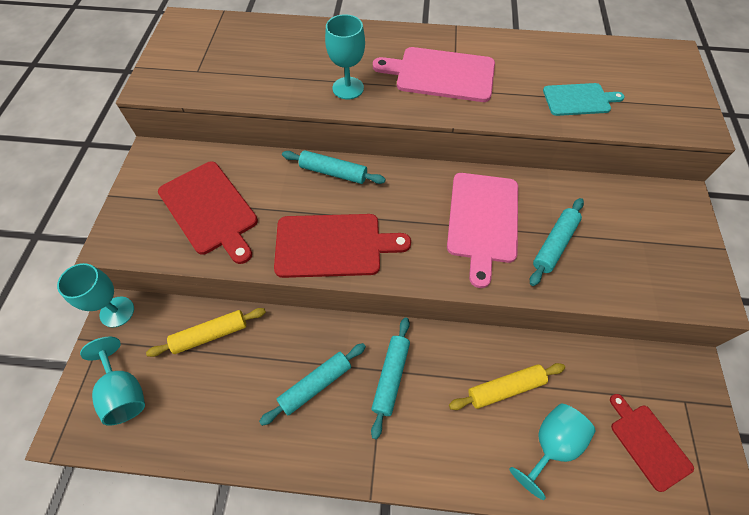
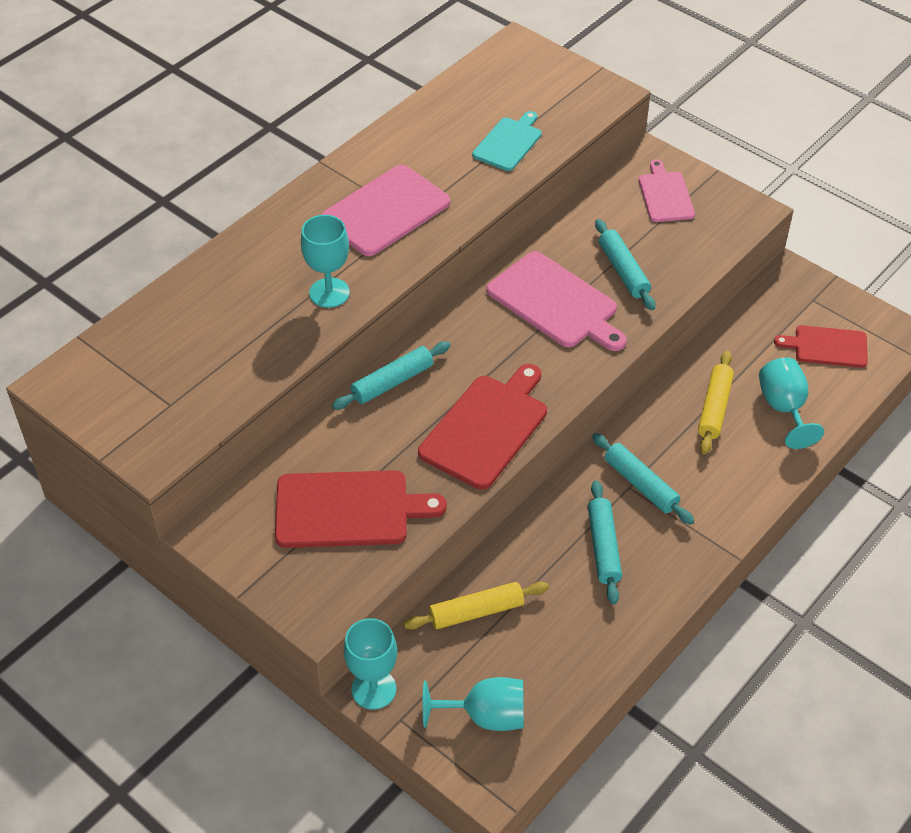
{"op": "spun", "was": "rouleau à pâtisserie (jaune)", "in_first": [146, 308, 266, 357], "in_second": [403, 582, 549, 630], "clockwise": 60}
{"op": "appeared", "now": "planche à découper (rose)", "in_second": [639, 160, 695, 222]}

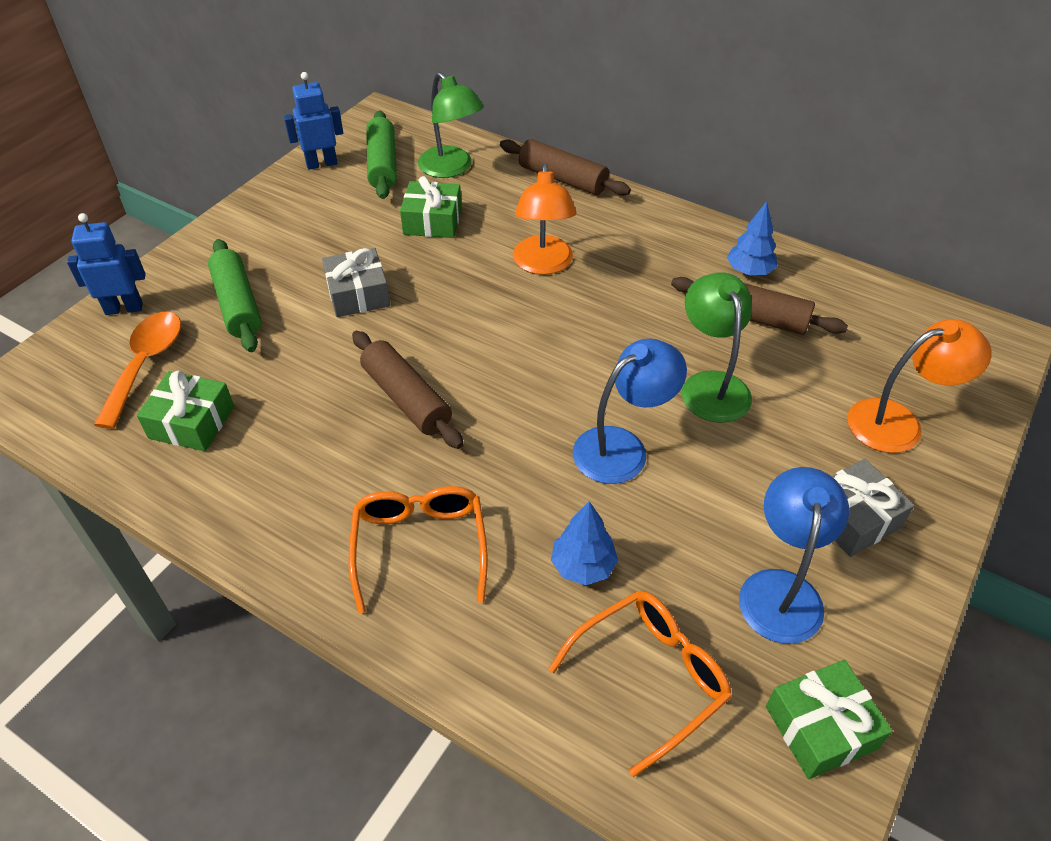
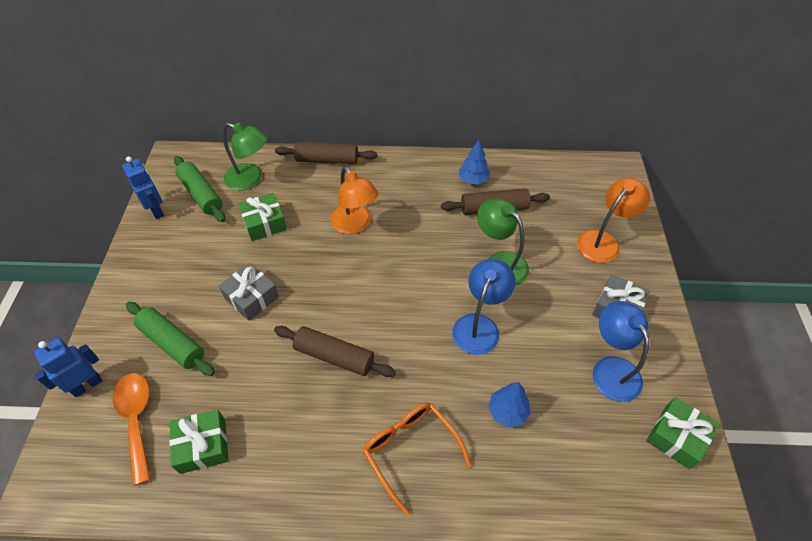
{"op": "spun", "was": "robot (bleu)", "in_first": [284, 72, 343, 170], "in_second": [122, 156, 164, 219], "clockwise": 105}
{"op": "missing", "was": "lunettes (orange)", "in_first": [548, 591, 732, 777]}

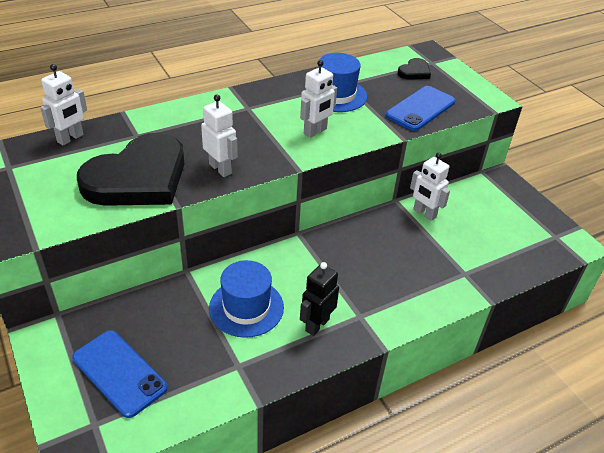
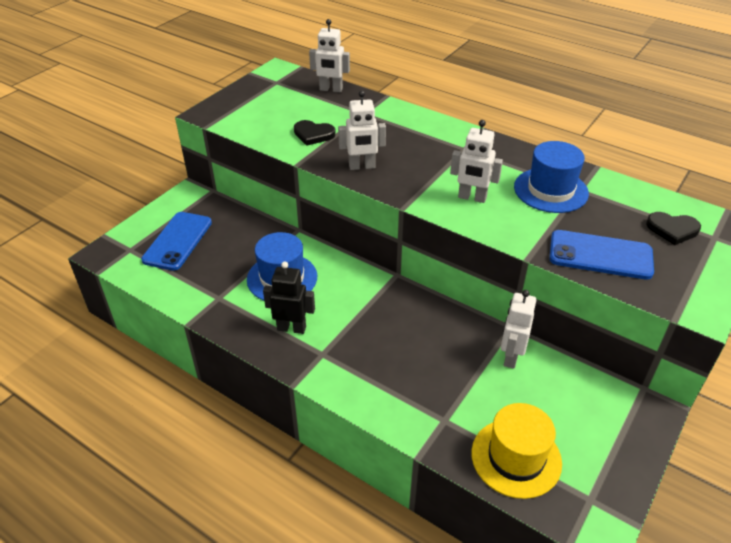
{"op": "spun", "was": "robot (blanc)", "in_first": [201, 94, 238, 177], "in_second": [338, 91, 386, 170], "clockwise": 60}
{"op": "size", "was": "cœur (noir)", "in_first": [77, 133, 184, 206], "in_second": [294, 120, 336, 146], "ratio": 0.42}
{"op": "appeared", "now": "chapeau (jaune)", "in_second": [471, 403, 562, 499]}

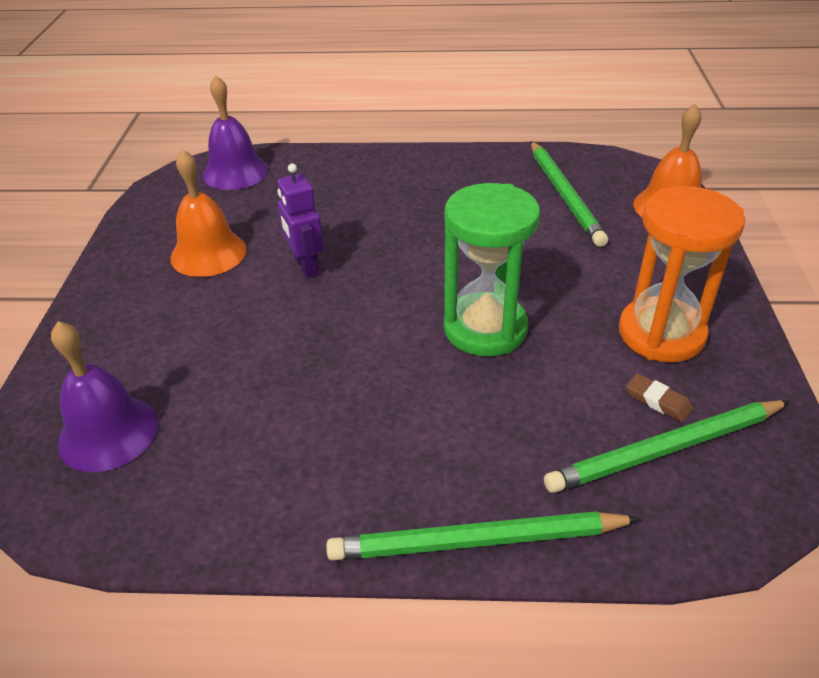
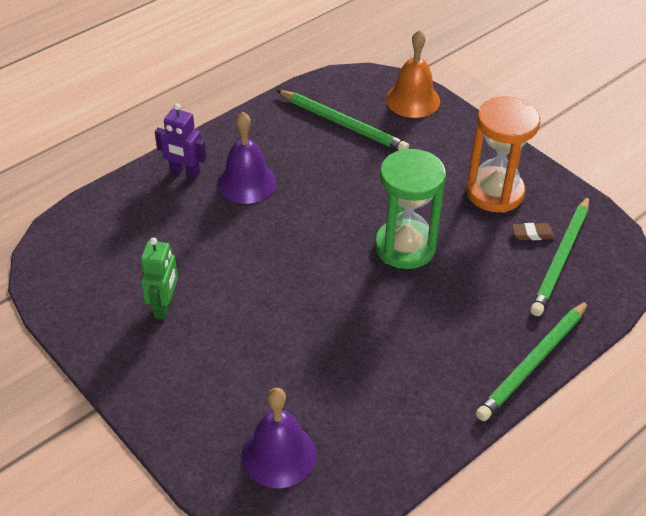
{"op": "relocated", "was": "cloche (violet)", "in_first": [203, 75, 268, 190], "in_second": [217, 112, 277, 204]}
{"op": "exchanged", "was": "cloche (orange)", "now": "robot (vert)", "in_first": [170, 149, 247, 277], "in_second": [141, 237, 178, 319]}
{"op": "relocated", "was": "robot (violet)", "in_first": [277, 163, 324, 278], "in_second": [155, 103, 206, 179]}

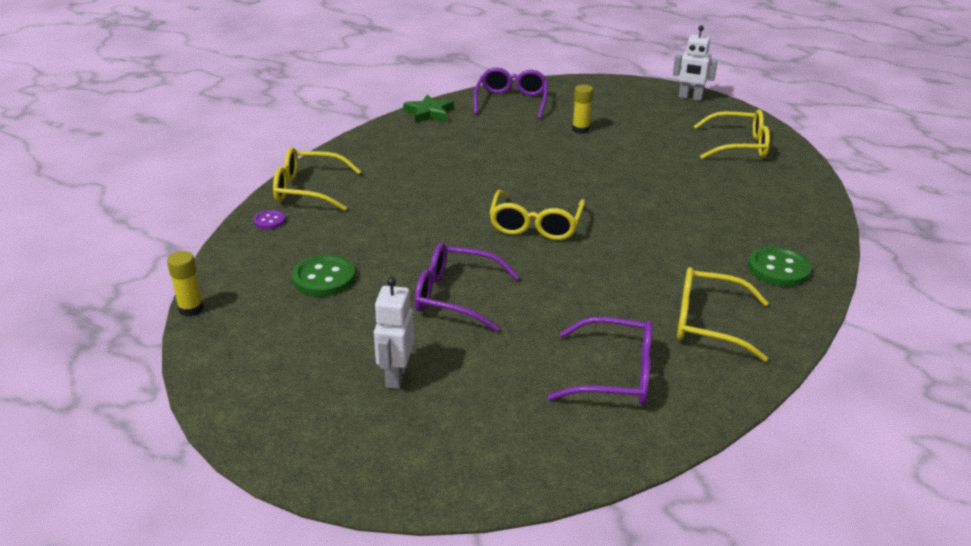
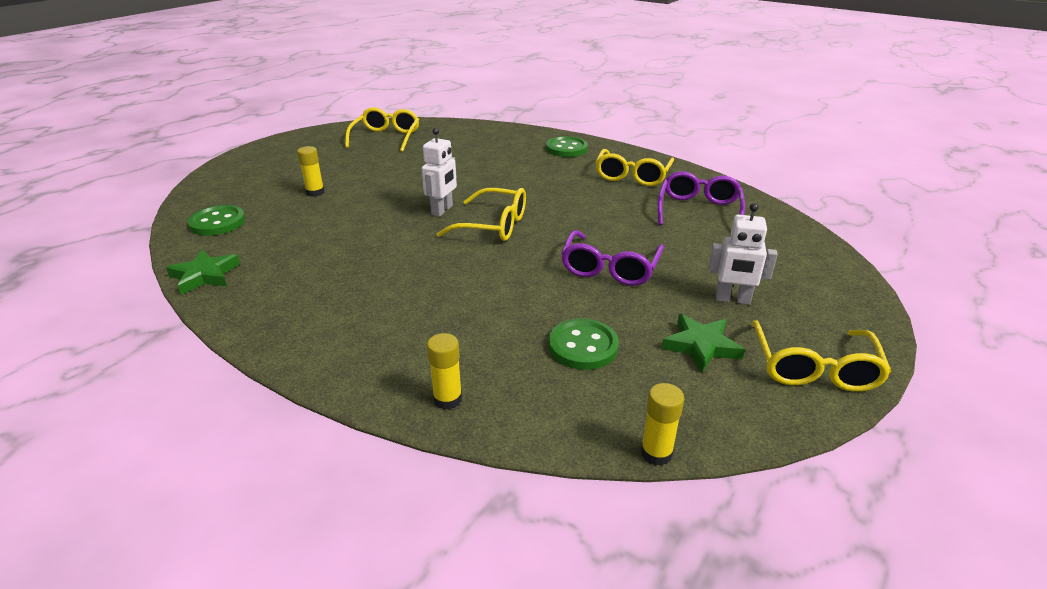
{"op": "relocated", "was": "robot (blanc)", "in_first": [673, 25, 718, 101], "in_second": [422, 128, 457, 217]}
{"op": "exchanged", "was": "lunettes (violet)", "now": "bouton (vert)", "in_first": [473, 68, 548, 119], "in_second": [188, 205, 245, 236]}
{"op": "relocated", "was": "lunettes (jaune)", "in_first": [273, 147, 361, 211], "in_second": [751, 320, 892, 392]}
{"op": "exchanged", "was": "bouton (violet)", "now": "bâton de colle (jaune)", "in_first": [254, 210, 286, 229], "in_second": [427, 333, 462, 410]}
{"op": "appeared", "now": "étoile (vert)", "in_second": [662, 314, 745, 373]}

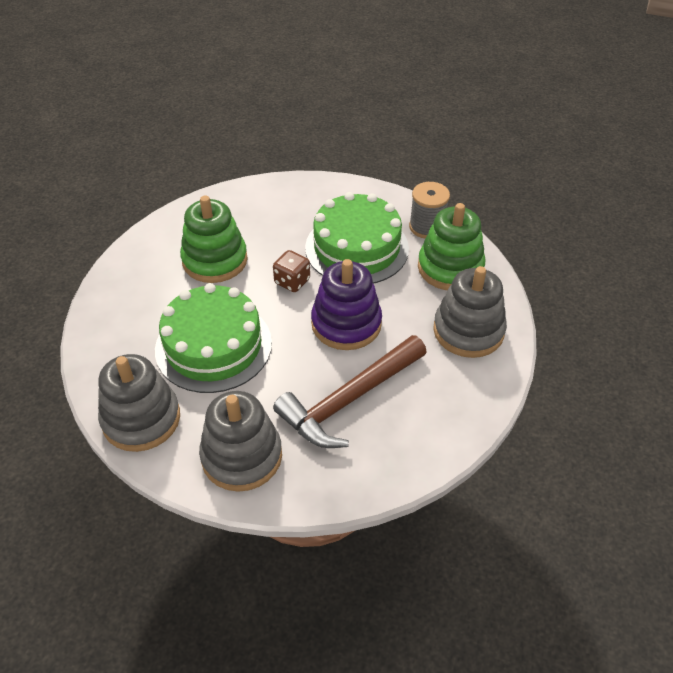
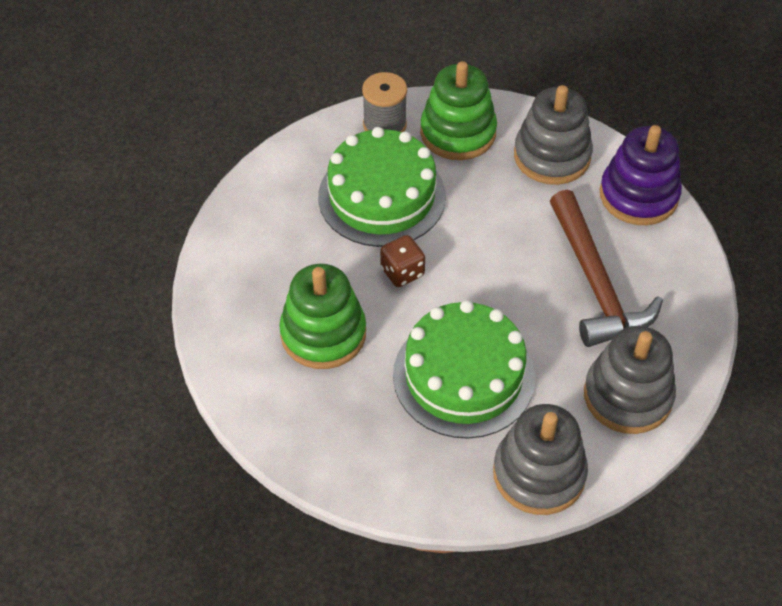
{"op": "relocated", "was": "jouet à empiler (violet)", "in_first": [311, 259, 382, 350], "in_second": [600, 125, 682, 225]}

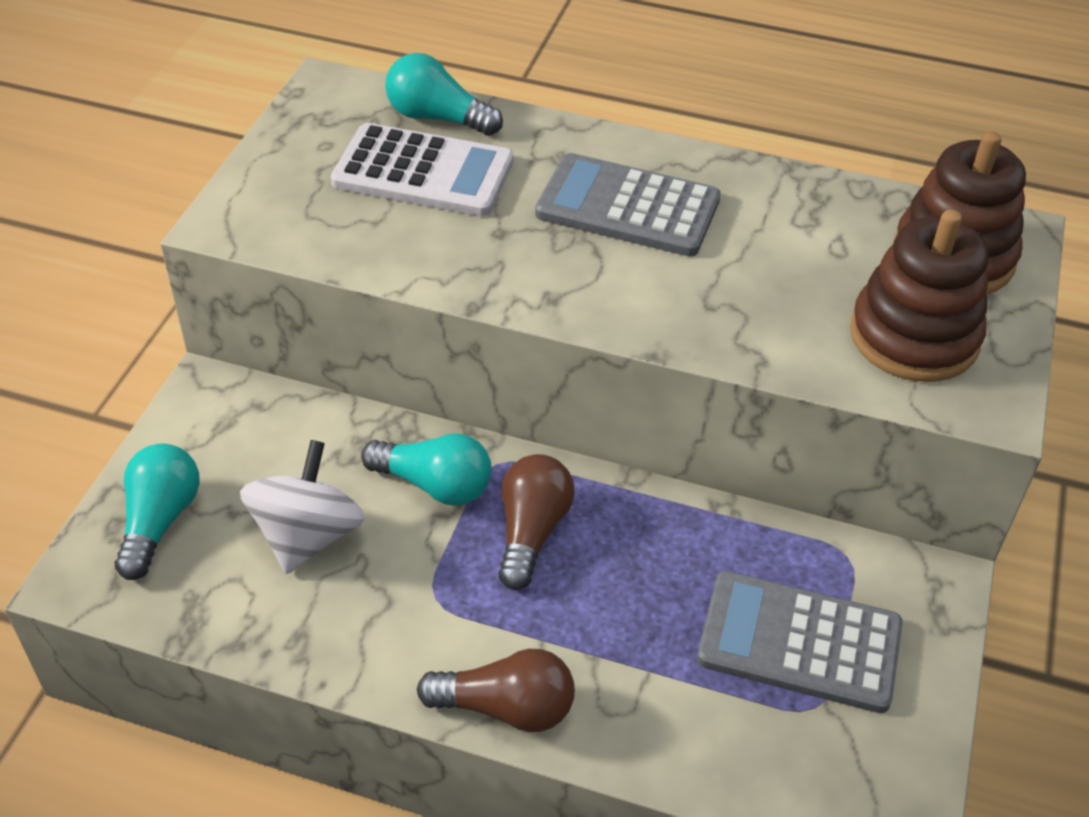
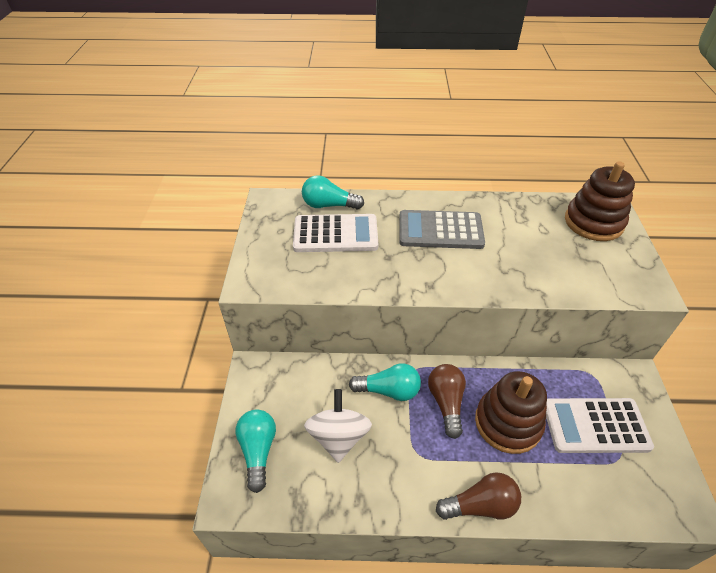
{"op": "relocated", "was": "jouet à empiler (marron)", "in_first": [850, 210, 989, 382], "in_second": [475, 371, 547, 454]}
{"op": "colour", "was": "calculatrice (gris)", "now": "calculatrice (blanc)", "in_first": [697, 571, 903, 713], "in_second": [546, 398, 654, 453]}

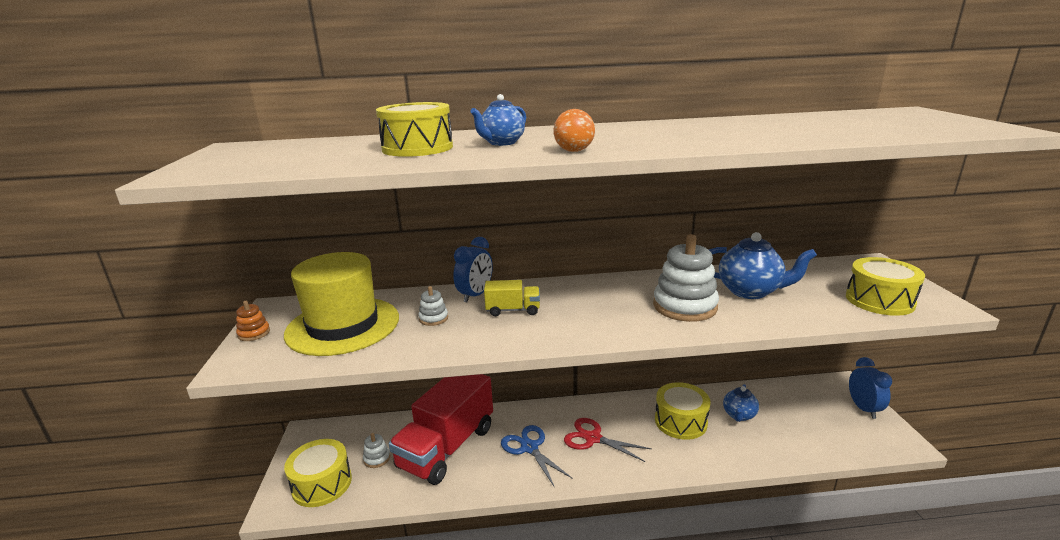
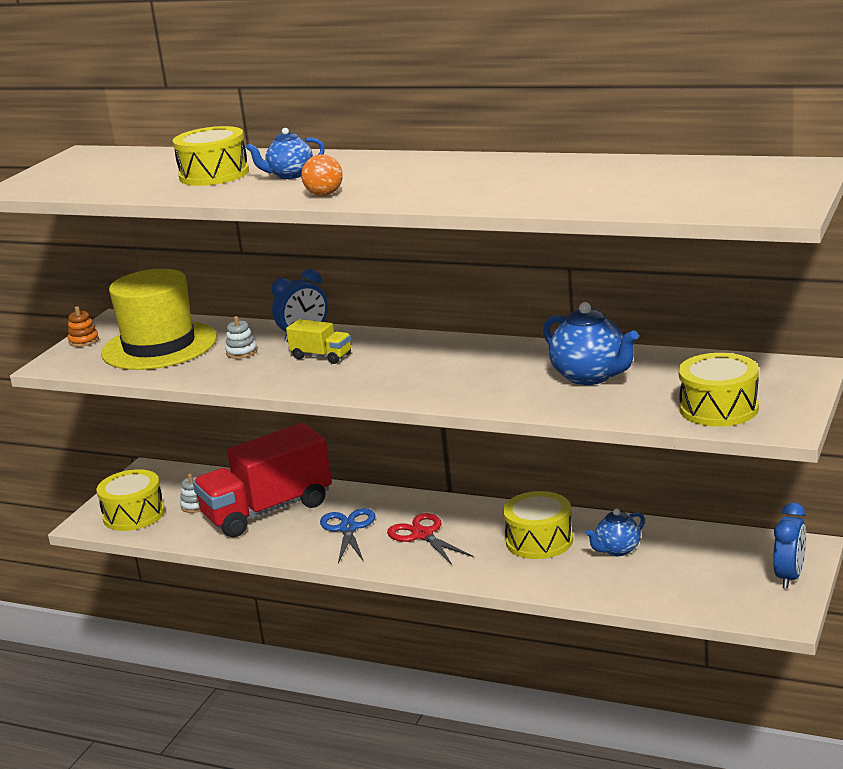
{"op": "missing", "was": "jouet à empiler (blanc)", "in_first": [653, 234, 719, 322]}

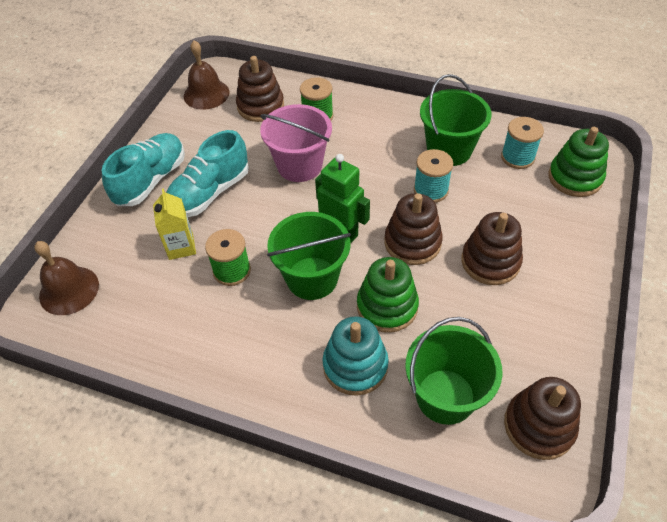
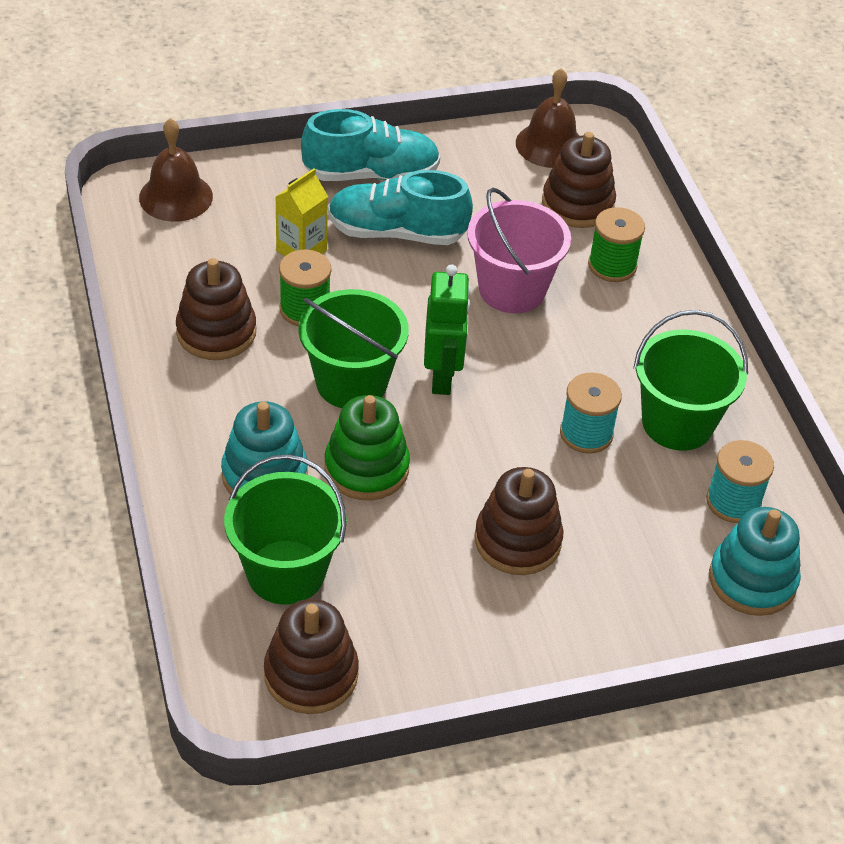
{"op": "colour", "was": "jouet à empiler (vert)", "now": "jouet à empiler (turquoise)", "in_first": [548, 127, 609, 197], "in_second": [709, 507, 801, 616]}
{"op": "relocated", "was": "jouet à empiler (marron)", "in_first": [385, 193, 443, 265], "in_second": [176, 258, 256, 360]}

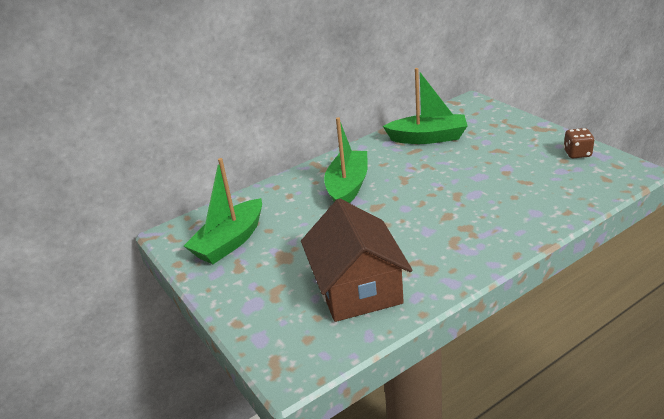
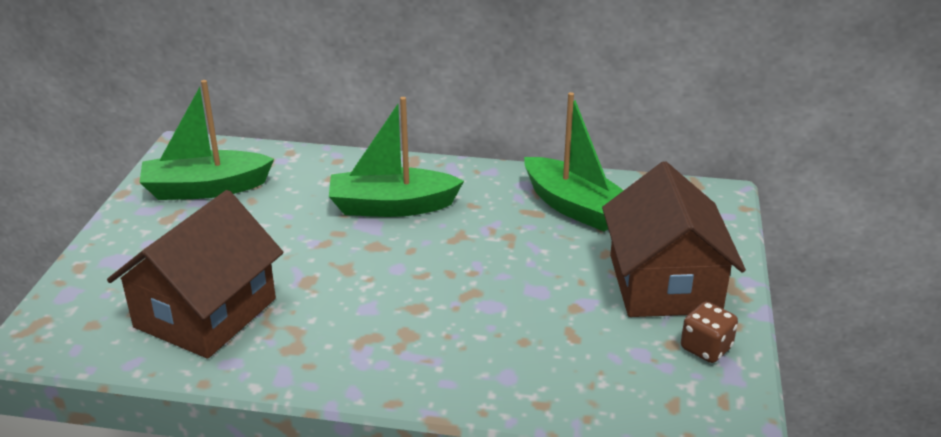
{"op": "spun", "was": "bateau (vert)", "in_first": [324, 117, 368, 203], "in_second": [329, 97, 464, 217], "clockwise": -150}
{"op": "appeared", "now": "maison (marron)", "in_second": [602, 161, 746, 317]}

